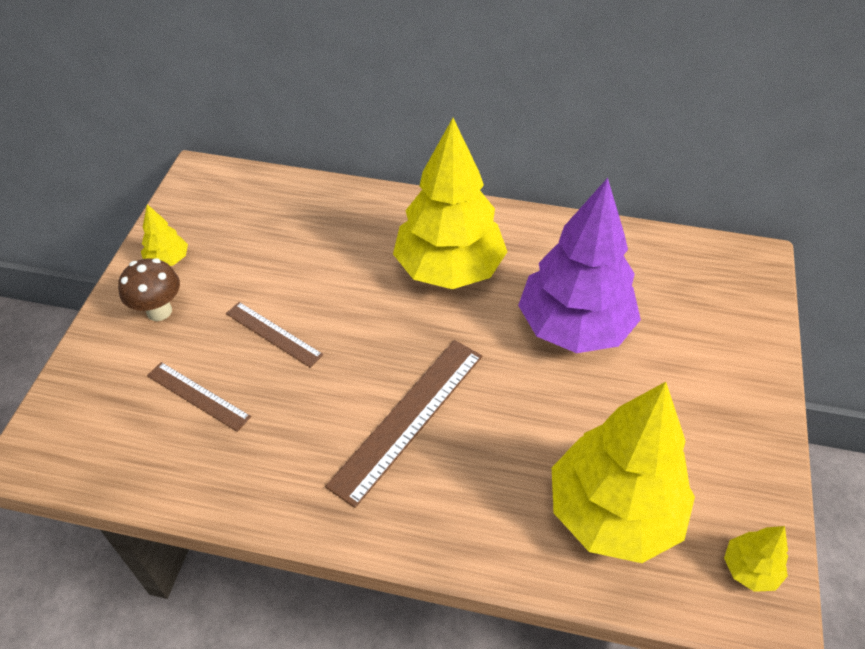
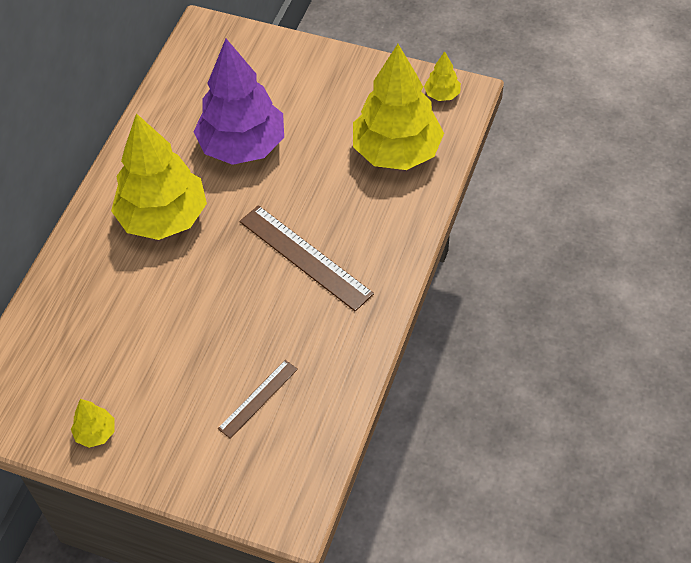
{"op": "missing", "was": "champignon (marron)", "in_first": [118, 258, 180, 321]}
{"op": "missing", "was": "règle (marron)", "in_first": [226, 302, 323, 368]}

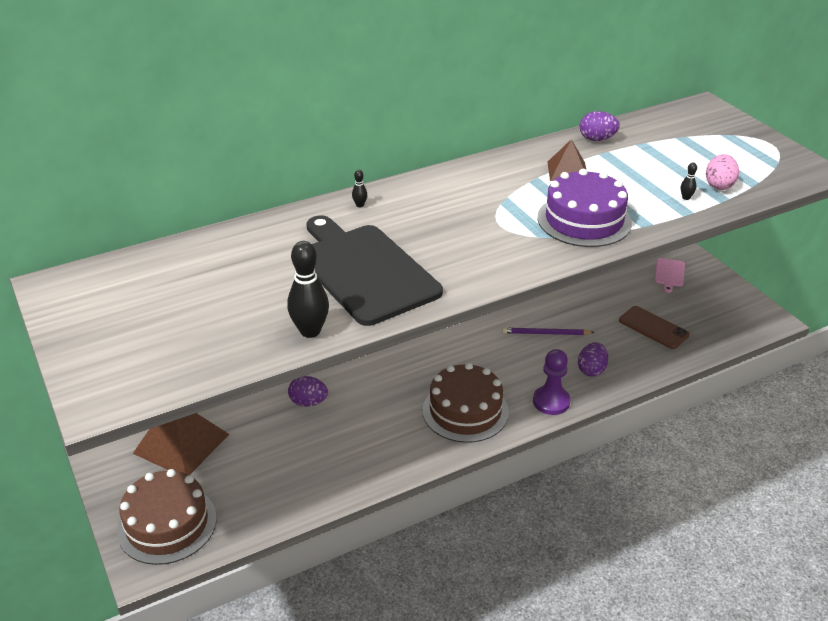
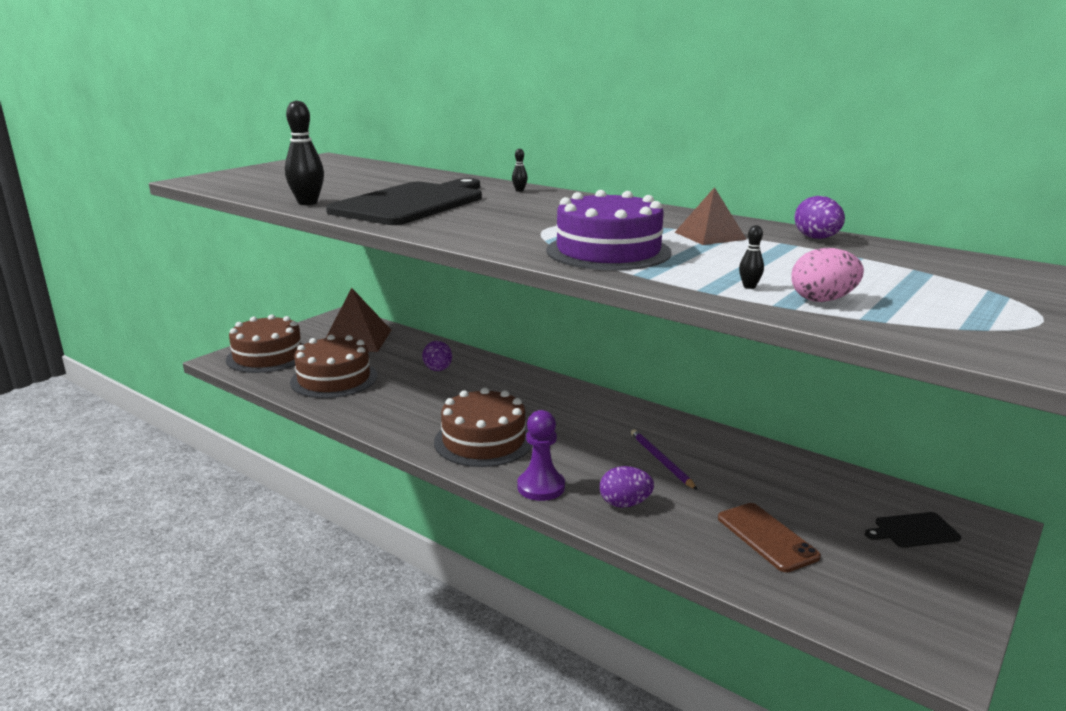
{"op": "colour", "was": "planche à découper (rose)", "now": "planche à découper (noir)", "in_first": [654, 258, 685, 293], "in_second": [865, 512, 961, 548]}
{"op": "spun", "was": "téléphone (marron)", "in_first": [619, 306, 690, 349], "in_second": [718, 503, 821, 572], "clockwise": -45}
{"op": "appeared", "now": "gâteau (marron)", "in_second": [290, 335, 377, 398]}

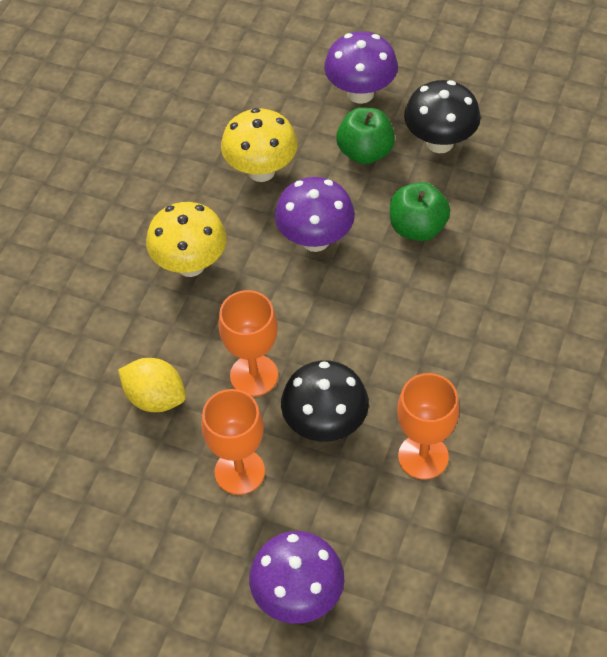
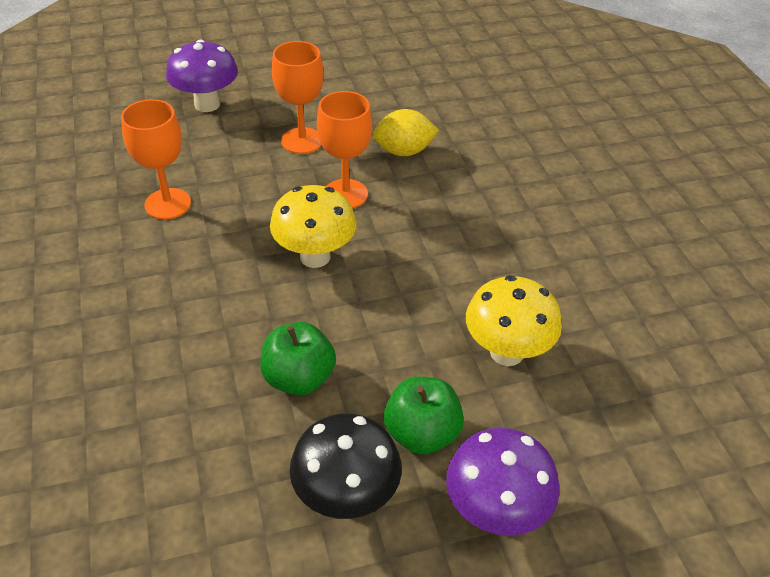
{"op": "missing", "was": "champignon (violet)", "in_first": [275, 177, 355, 252]}
{"op": "relocated", "was": "champignon (jaune)", "in_first": [146, 202, 227, 277], "in_second": [270, 185, 357, 268]}
{"op": "missing", "was": "champignon (noir)", "in_first": [281, 360, 369, 442]}

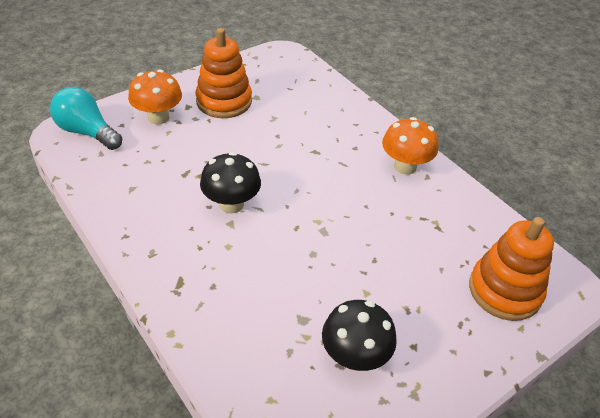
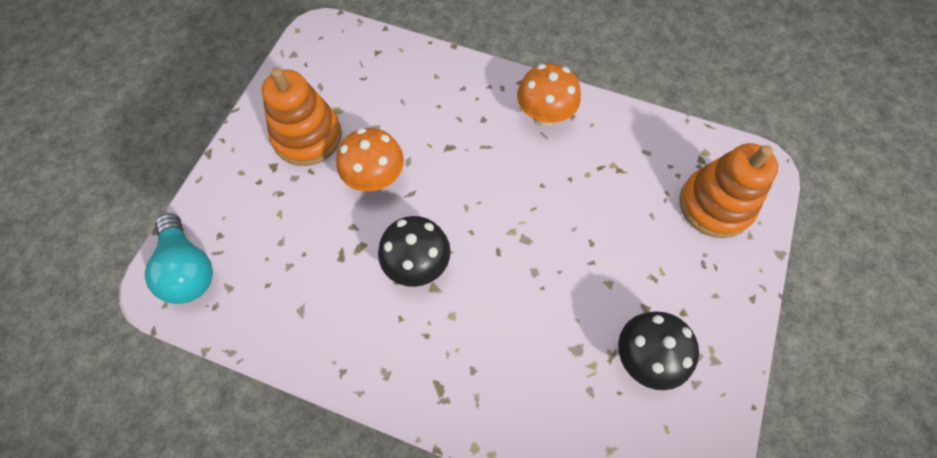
{"op": "relocated", "was": "champignon (orange)", "in_first": [128, 69, 182, 125], "in_second": [336, 128, 404, 192]}
{"op": "spun", "was": "ampoule (turquoise)", "in_first": [50, 87, 122, 150], "in_second": [145, 213, 213, 304], "clockwise": -120}

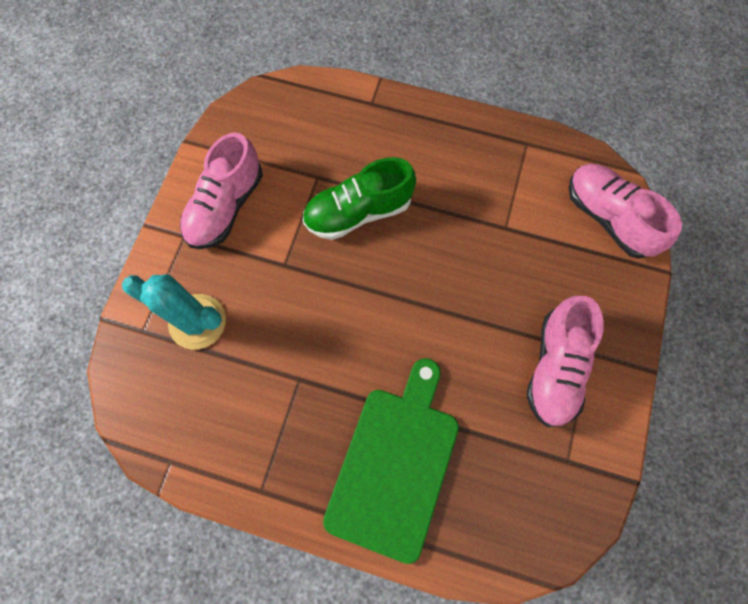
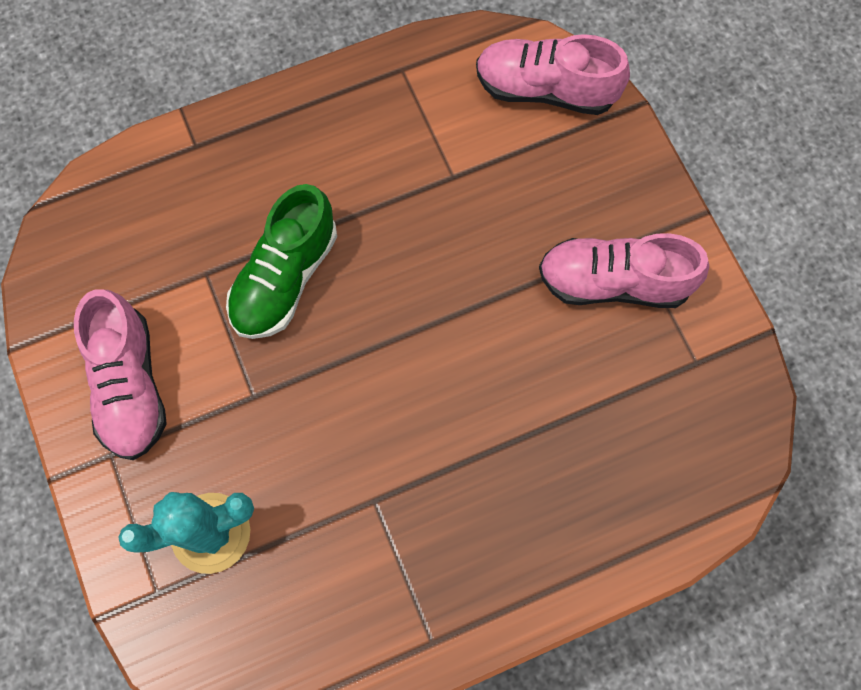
{"op": "spun", "was": "chaussure (rose)", "in_first": [526, 296, 604, 427], "in_second": [539, 233, 709, 308], "clockwise": 120}
{"op": "missing", "was": "planche à découper (vert)", "in_first": [323, 358, 459, 564]}

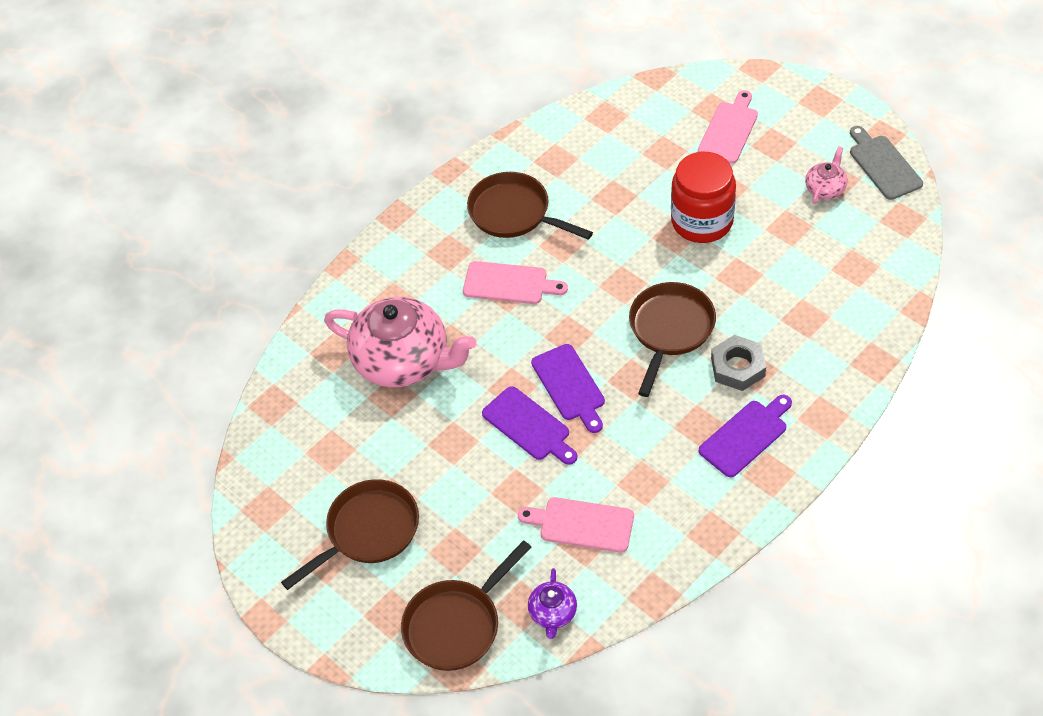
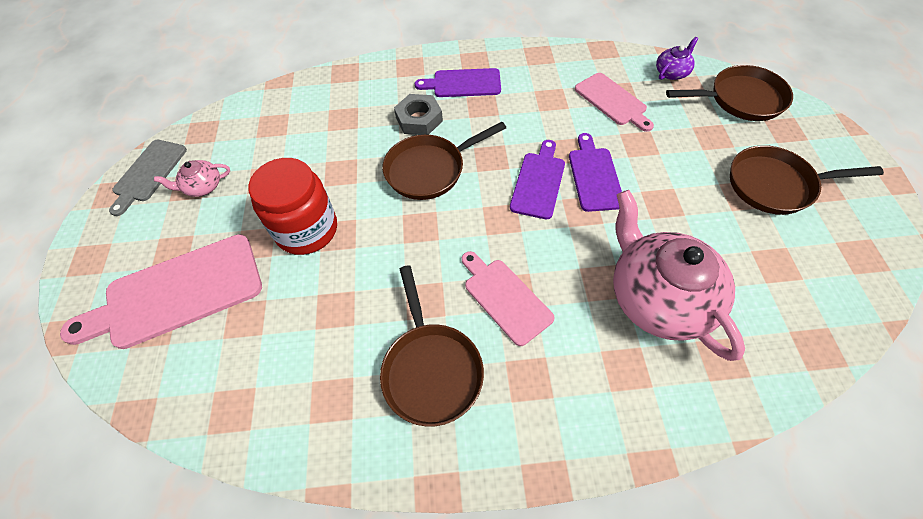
{"op": "size", "was": "planche à découper (rose)", "in_first": [698, 90, 758, 164], "in_second": [60, 234, 262, 349], "ratio": 1.67}

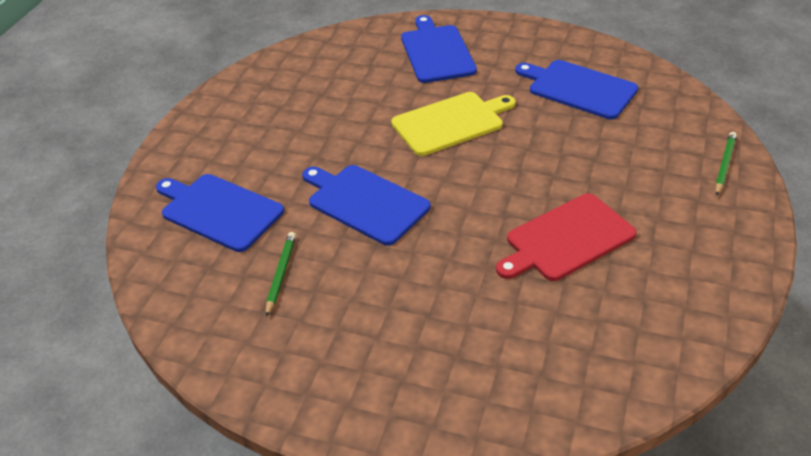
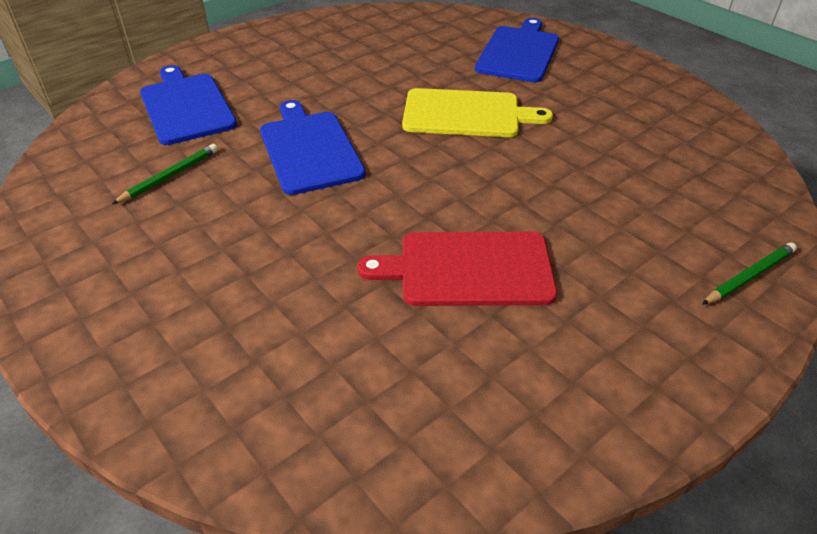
{"op": "missing", "was": "planche à découper (bleu)", "in_first": [515, 60, 638, 120]}

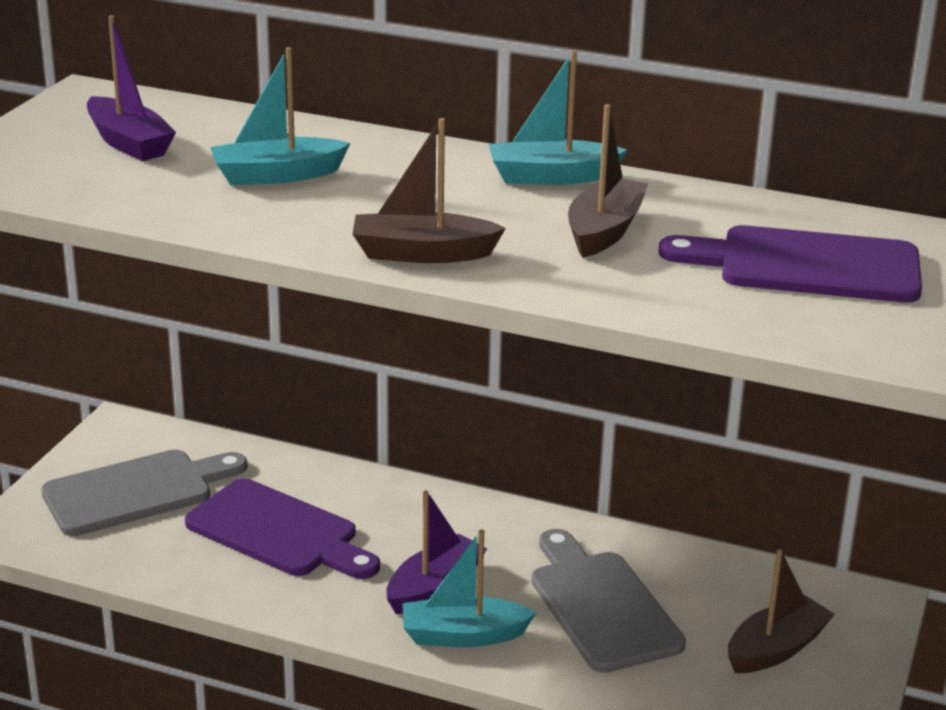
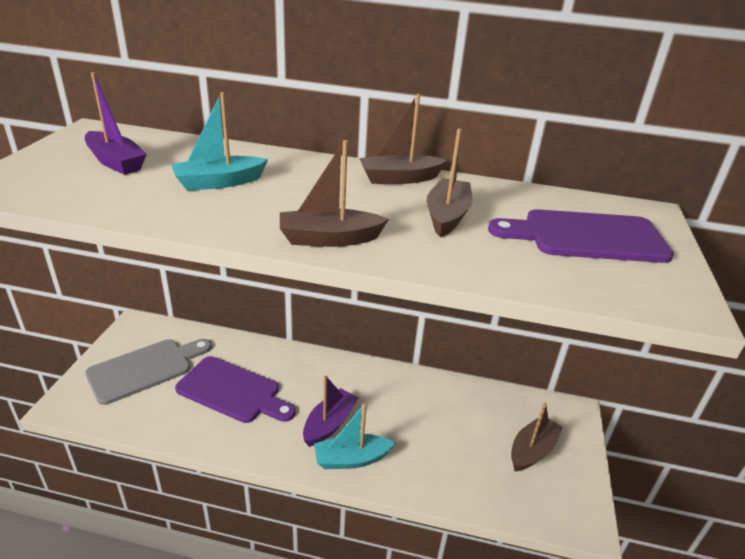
{"op": "colour", "was": "bateau (turquoise)", "now": "bateau (marron)", "in_first": [489, 50, 627, 185], "in_second": [359, 94, 447, 184]}
{"op": "missing", "was": "planche à découper (gris)", "in_first": [531, 529, 686, 673]}

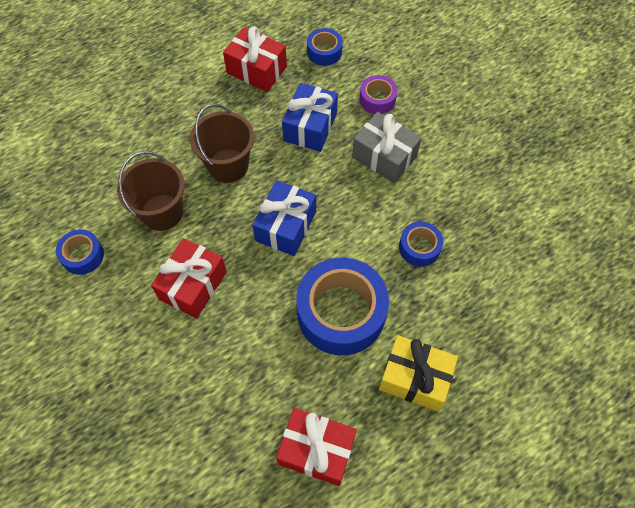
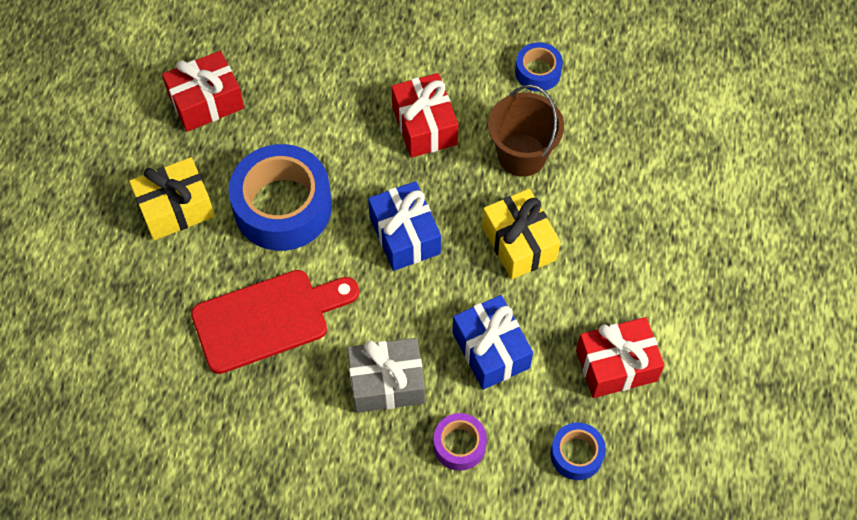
{"op": "exchanged", "was": "seau (marron)", "now": "cadeau (jaune)", "in_first": [190, 104, 254, 183], "in_second": [482, 189, 560, 279]}
{"op": "exchanged", "was": "ruban adhésif (bleu)", "now": "planche à découper (rouge)", "in_first": [399, 222, 443, 267], "in_second": [191, 270, 359, 374]}

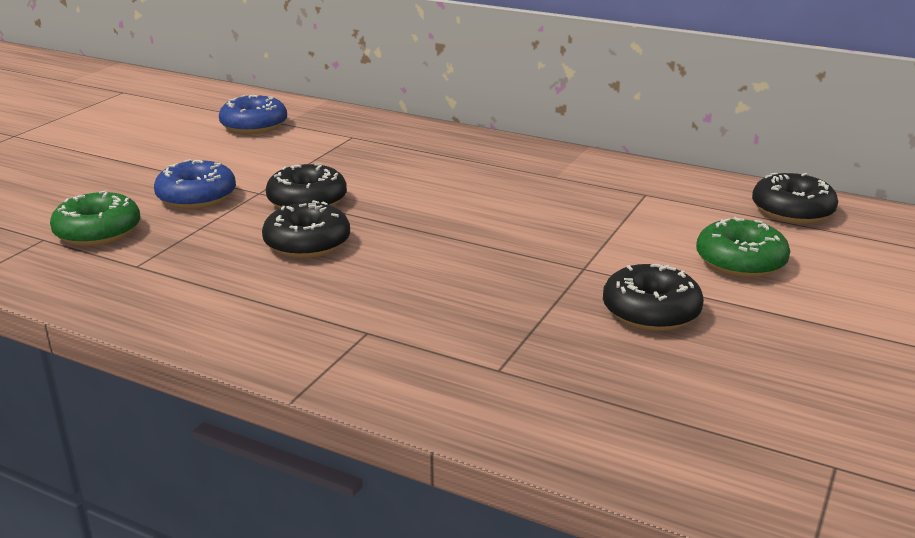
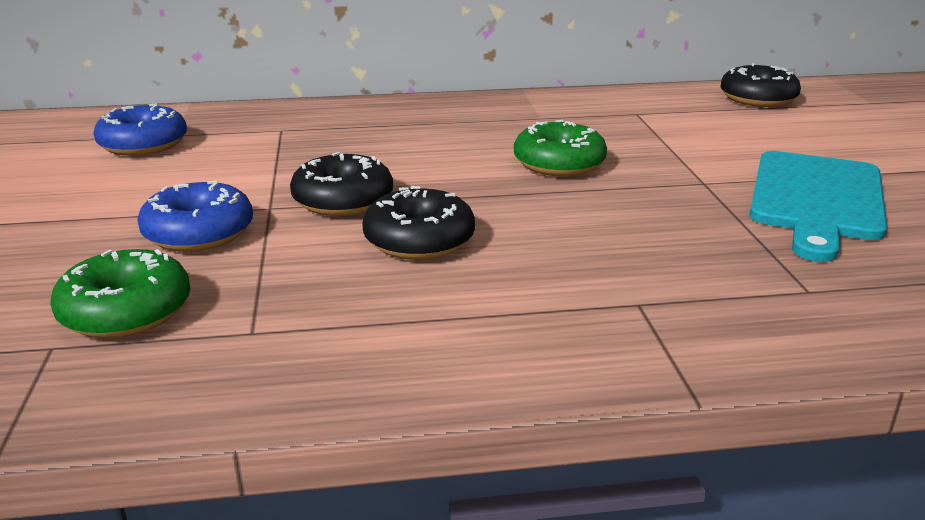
{"op": "relocated", "was": "beignet (vert)", "in_first": [696, 217, 790, 278], "in_second": [514, 120, 607, 176]}
{"op": "exchanged", "was": "beignet (noir)", "now": "planche à découper (turquoise)", "in_first": [603, 264, 704, 331], "in_second": [750, 151, 887, 262]}

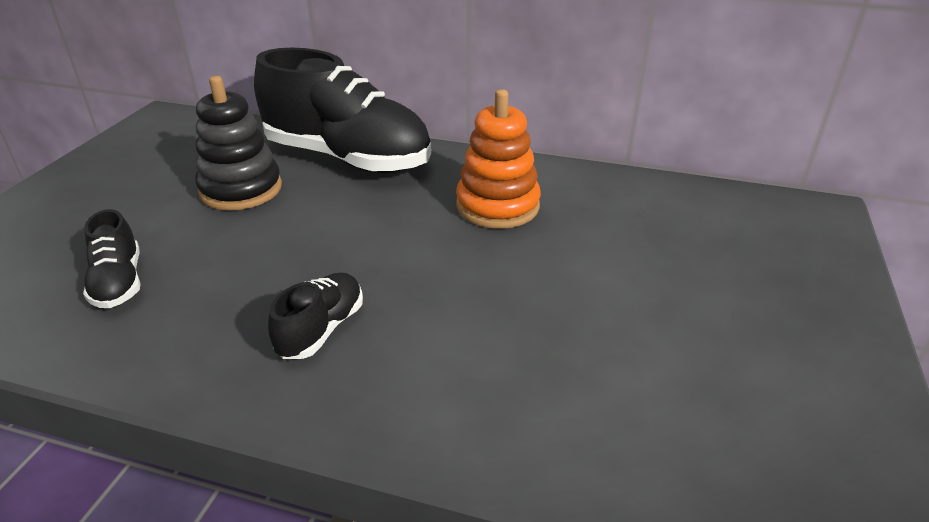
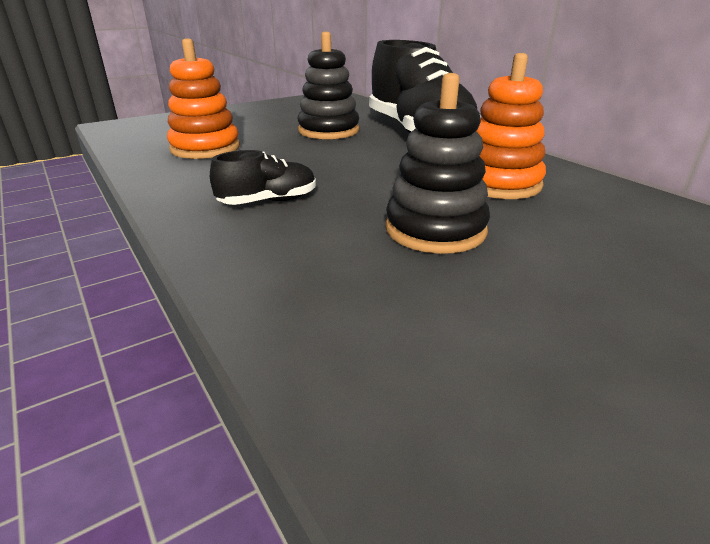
{"op": "exchanged", "was": "chaussure (noir)", "now": "jouet à empiler (orange)", "in_first": [83, 209, 141, 308], "in_second": [167, 38, 240, 159]}
{"op": "appeared", "now": "jouet à empiler (noir)", "in_second": [385, 73, 490, 254]}

